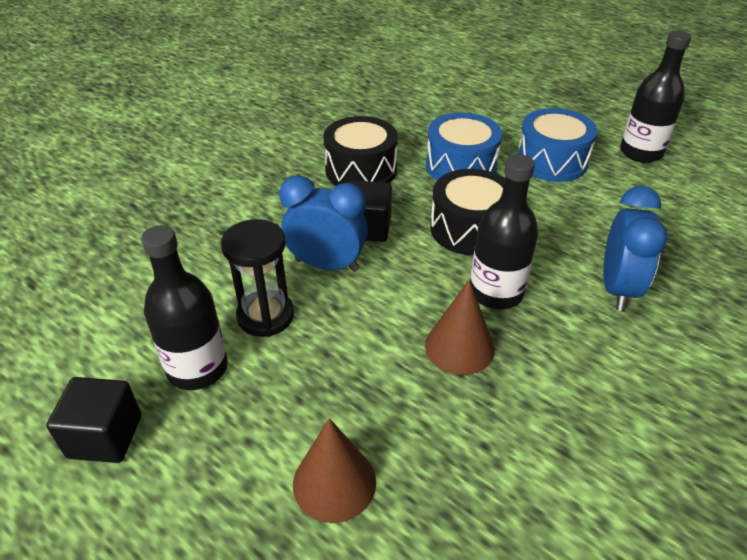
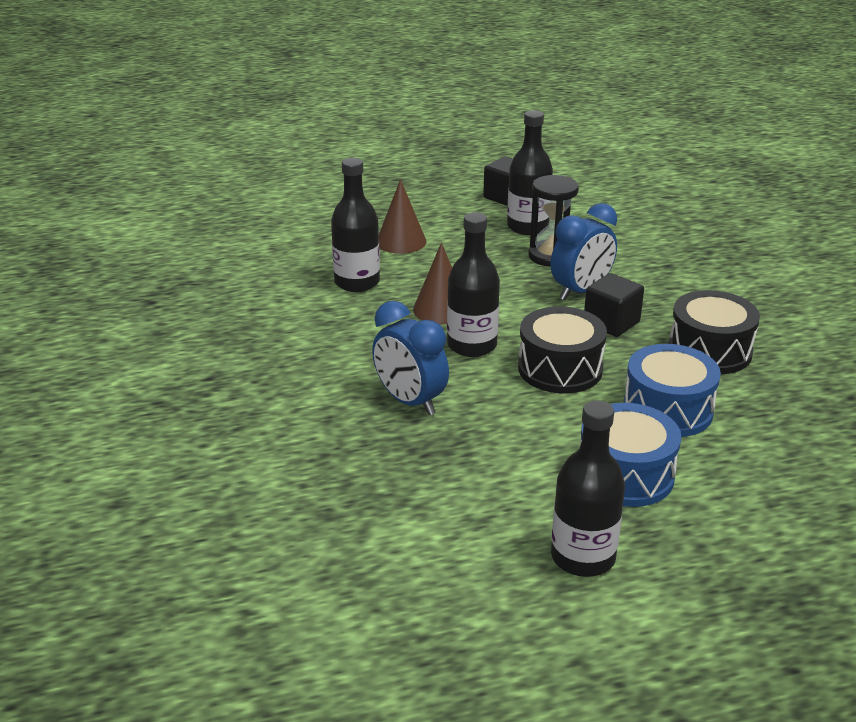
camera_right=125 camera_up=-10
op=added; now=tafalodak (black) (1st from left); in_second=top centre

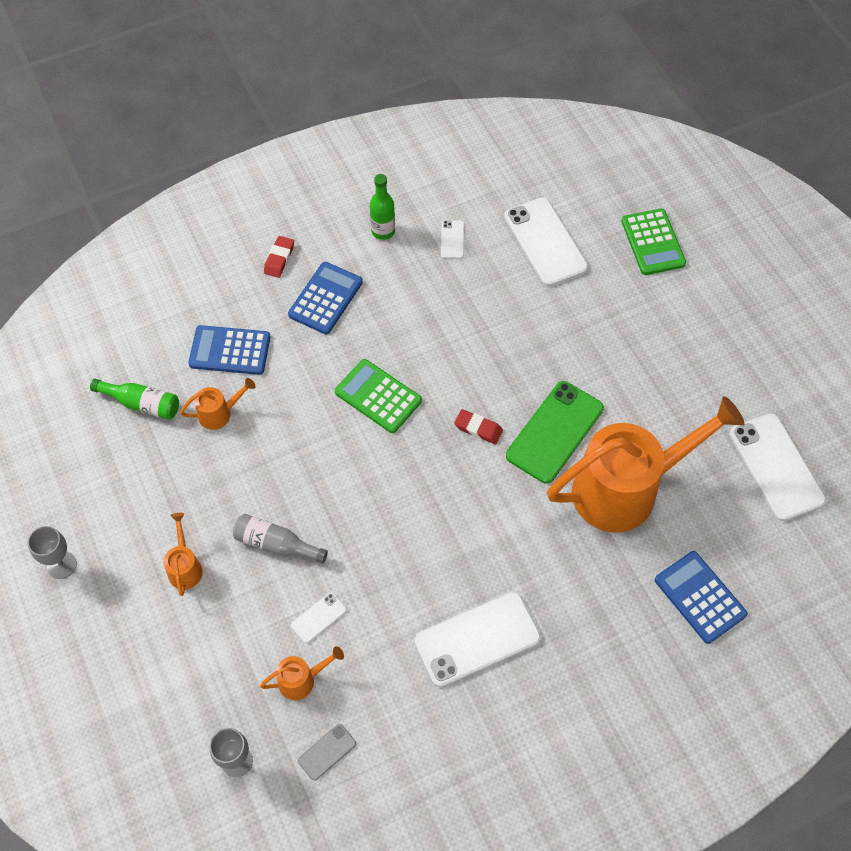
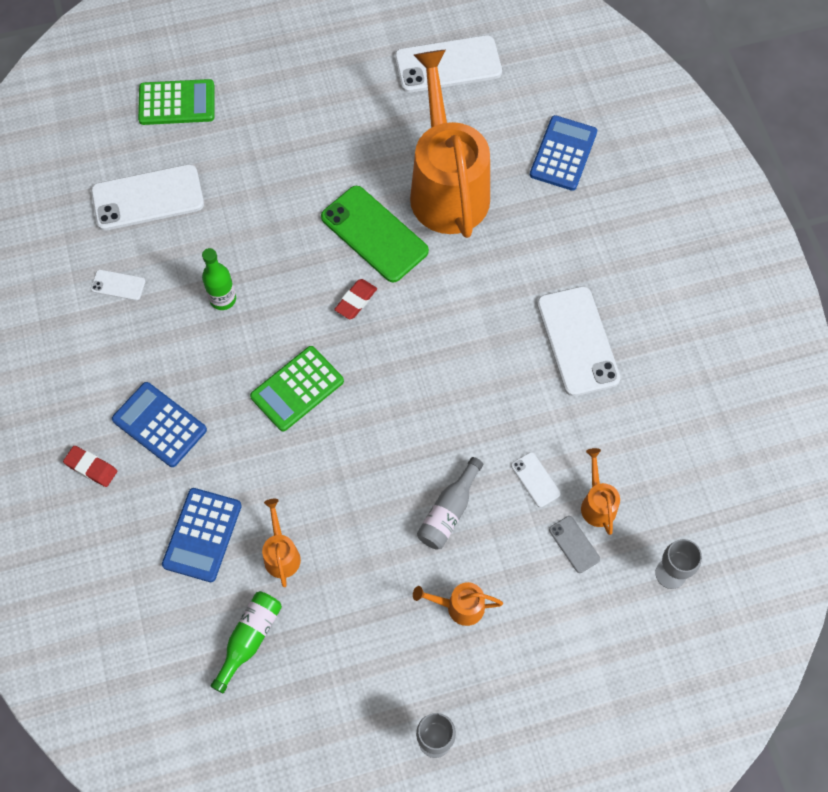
camera_right=-80 camera_up=5
op=moved; was=tafalodak (green) (2nd from left in the first image); now=tafalodak (green) (1st from left); in_first=top centre; in_second=middle left
op=turned; was=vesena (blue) (3rd from left); in_first=bottom right; in_second=top right; clockwise=135
op=moved; was=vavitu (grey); in_first=bottom centre; in_second=bottom right

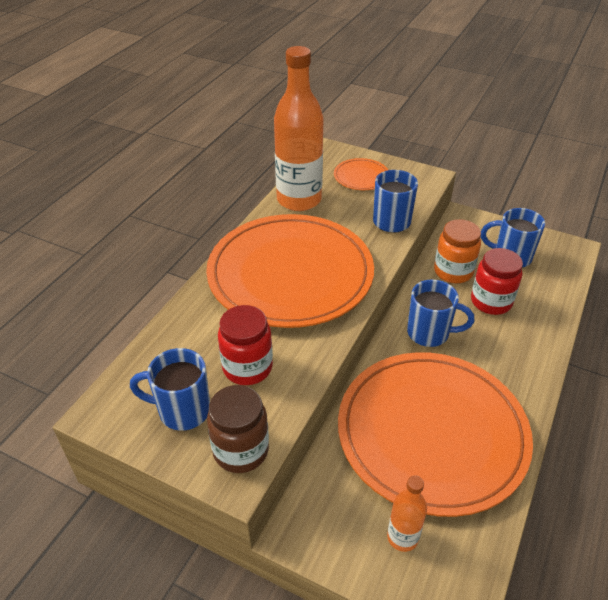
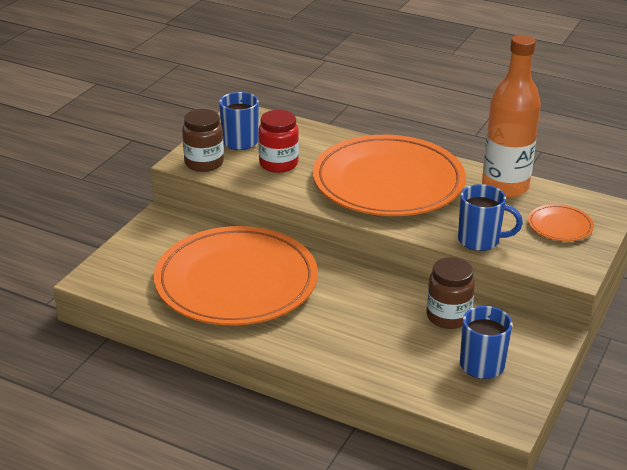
camera_right=90 camera_up=-10
op=recoloured; was=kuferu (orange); now=kuferu (brown) (2nd from left); in_first=middle right; in_second=middle right
op=removed; was=kuferu (red) (2nd from left); in_first=middle right
op=removed; was=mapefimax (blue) (3rd from left); in_first=middle right
op=removed; was=tafalodak (orange) (2nd from left); in_first=bottom right

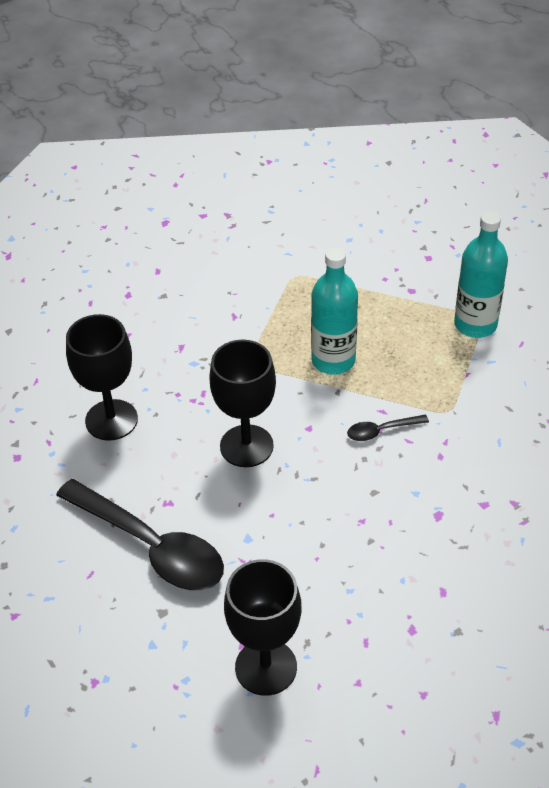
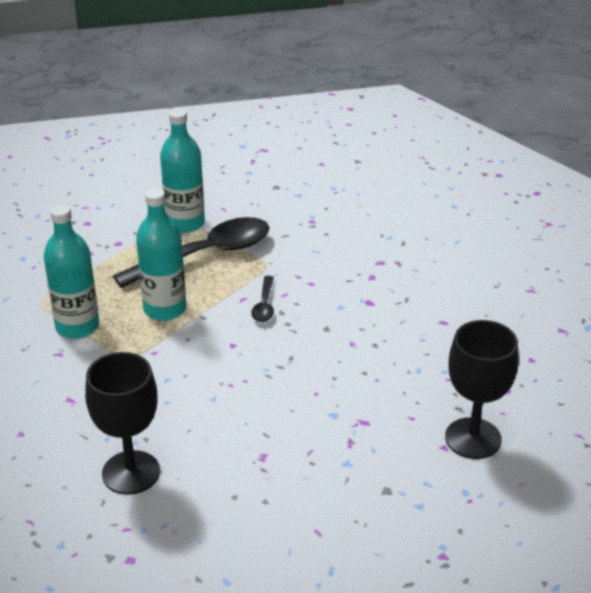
camera_right=-70 camera_up=-10
op=removed; was=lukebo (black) (2nd from left); in_first=centre
op=moved; was=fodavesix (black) (1st from left); in_first=bottom left; in_second=middle left
op=added; now=tafalodak (turquoise) (1st from left); in_second=middle left

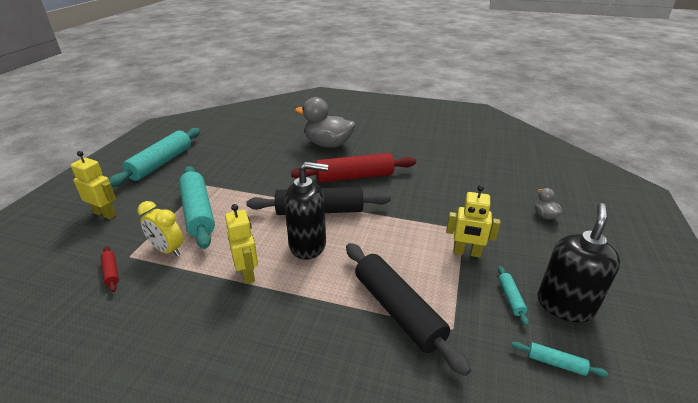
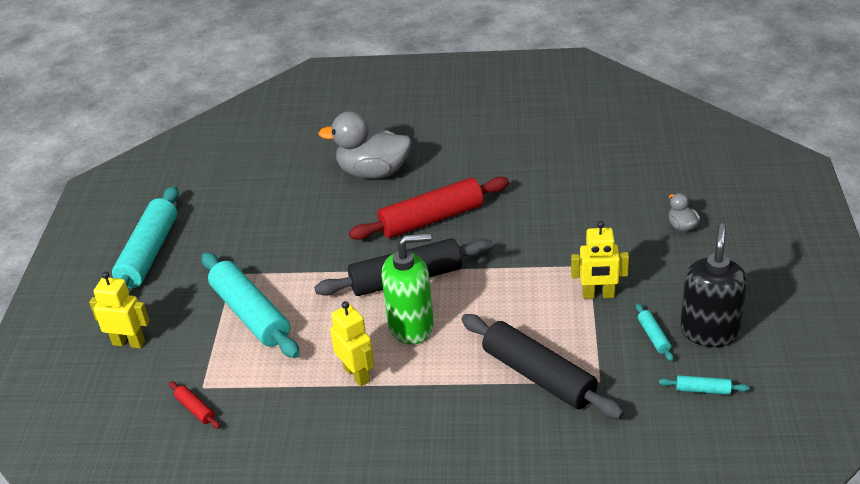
camera_right=-10 camera_up=5
op=recoloured; was=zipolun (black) (1st from left); now=zipolun (green); in_first=centre; in_second=centre
op=removed; was=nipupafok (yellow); in_first=middle left

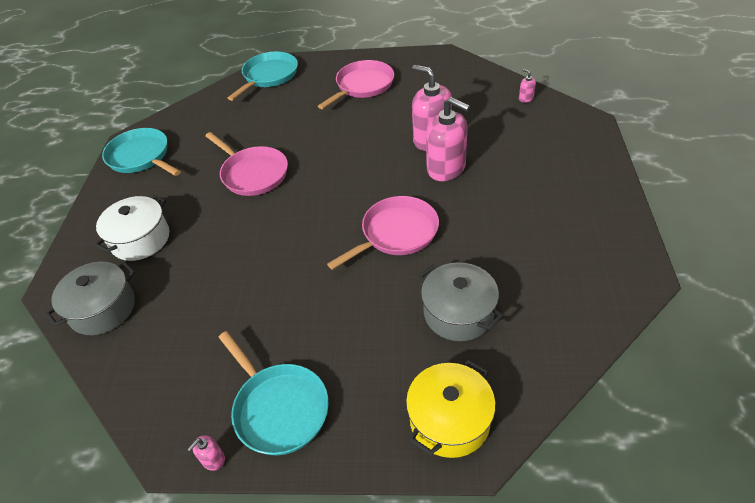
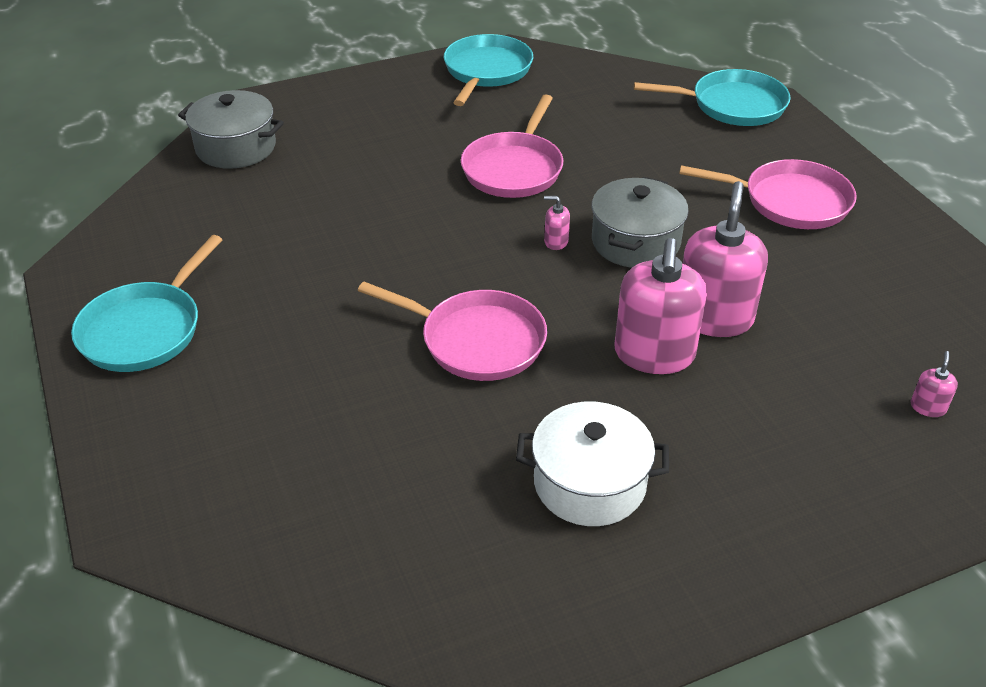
camera_right=60 camera_up=-5
op=moved; was=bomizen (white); in_first=middle left; in_second=bottom centre
op=moved; was=bomizen (grey) (2nd from left); in_first=centre; in_second=top centre
op=removed; was=bomizen (yellow); in_first=bottom centre
op=moved; was=zipolun (pink) (1st from left); in_first=bottom left; in_second=top centre

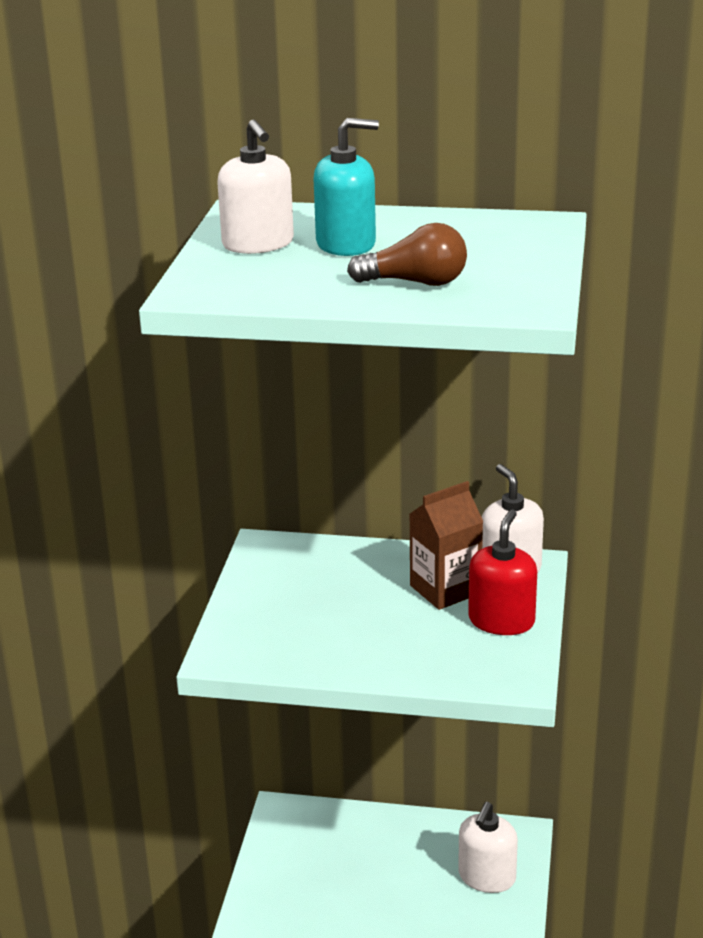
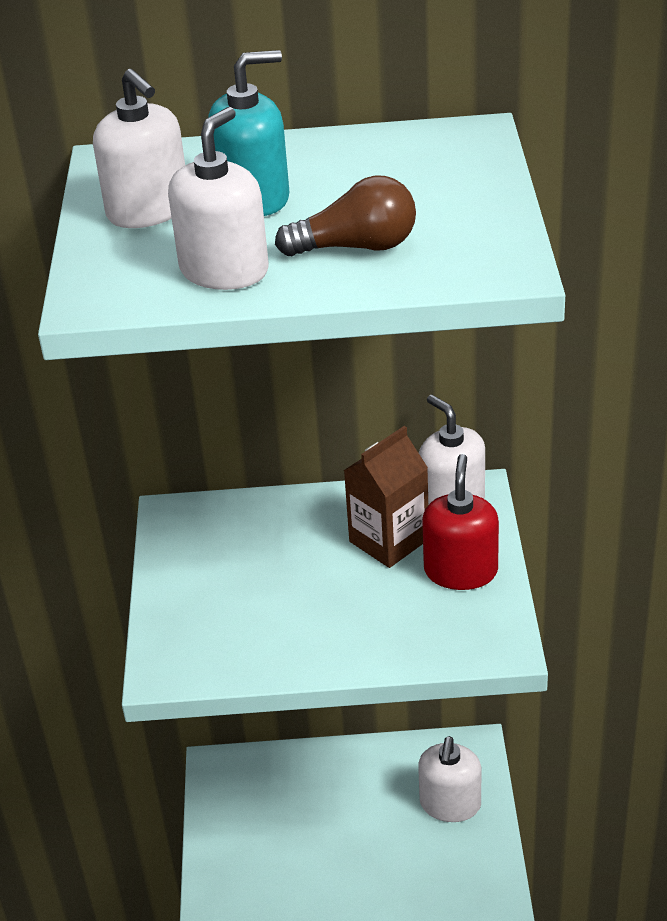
camera_right=-10 camera_up=10
op=added; now=zipolun (white) (2nd from left); in_second=top left

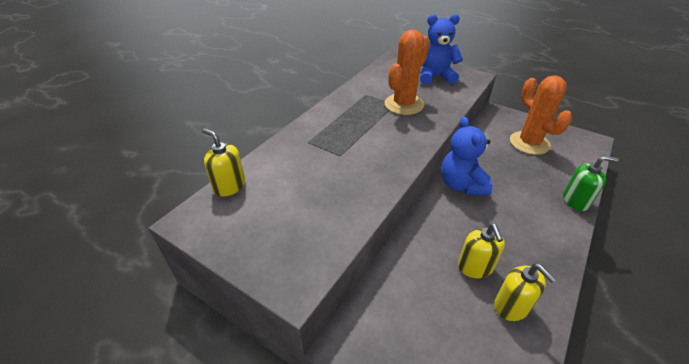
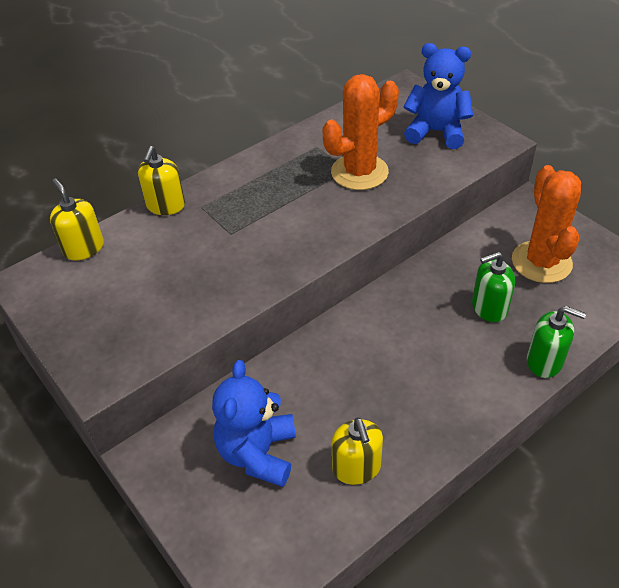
camera_right=20 camera_up=5
op=moved; was=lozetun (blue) (2nd from left in the first image); now=lozetun (blue) (1st from left); in_first=middle right; in_second=bottom centre
op=moved; was=zipolun (yellow) (2nd from left); in_first=bottom right; in_second=top left
op=added; now=zipolun (green) (1st from left); in_second=middle right

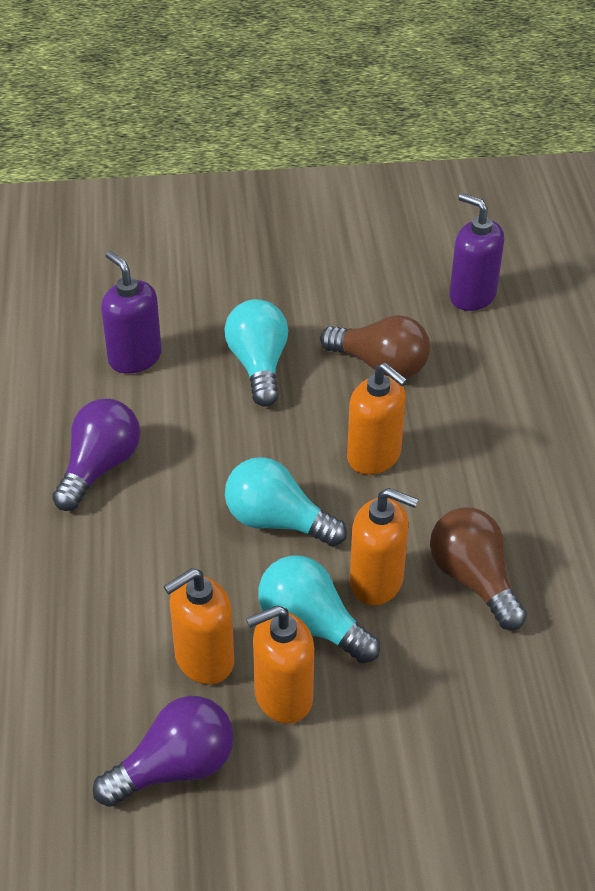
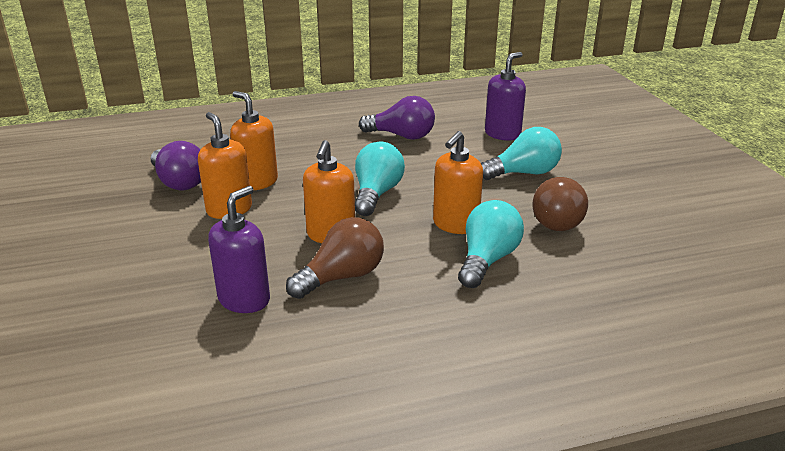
camera_right=80 camera_up=-15
op=moved; was=zipolun (purple) (2nd from left in the first image); now=zipolun (purple) (1st from left); in_first=top right; in_second=middle left
op=moved; was=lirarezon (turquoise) (3rd from left in the first image); now=lirarezon (turquoise) (2nd from left); in_first=bottom centre; in_second=centre

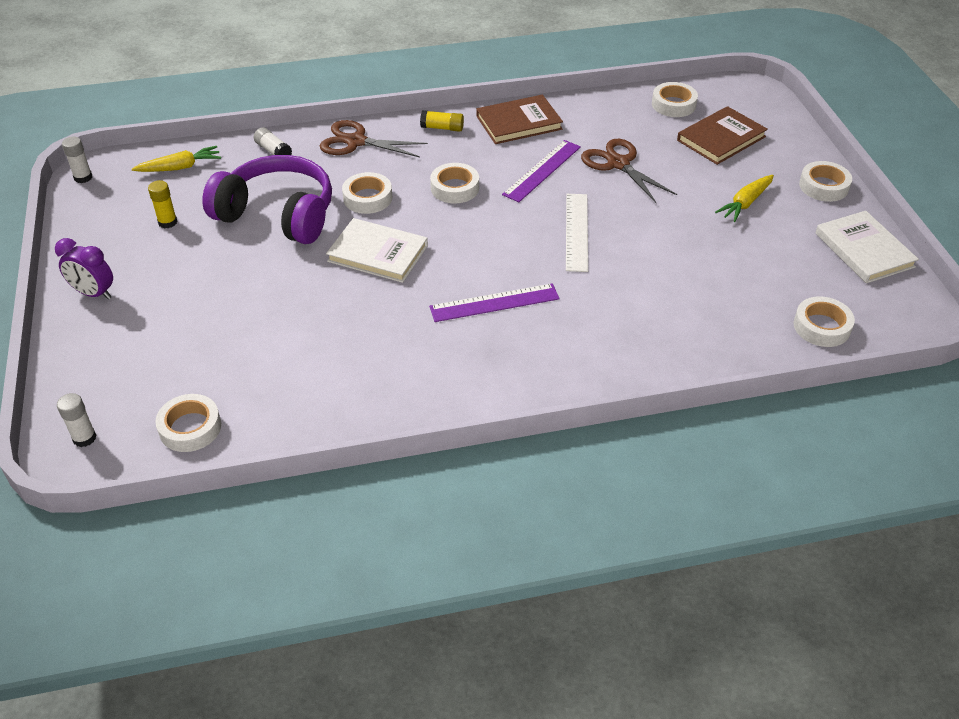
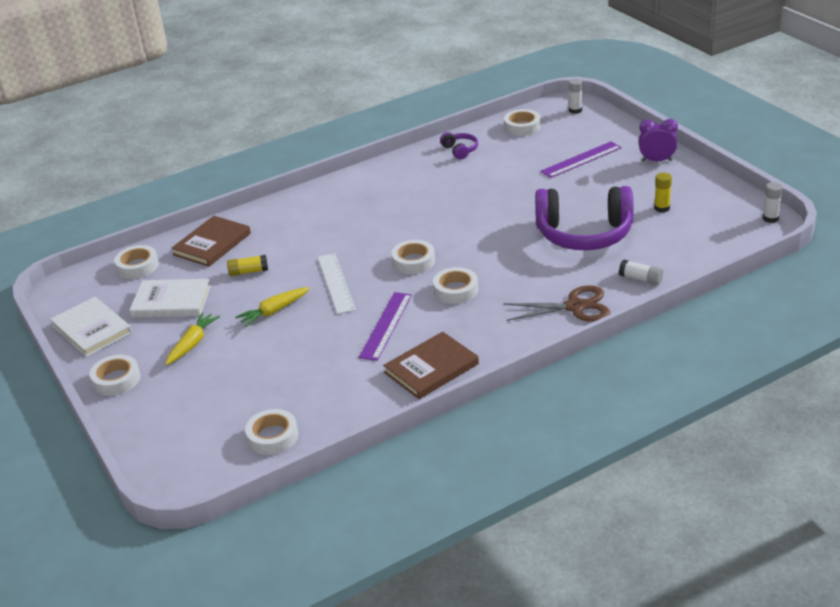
camera_right=165 camera_up=-10
op=moved; was=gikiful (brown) (2nd from left in the first image); now=gikiful (brown) (1st from left); in_first=top right; in_second=middle left
op=moved; was=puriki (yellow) (2nd from left in the first image); now=puriki (yellow) (1st from left); in_first=top centre; in_second=middle left
op=removed; was=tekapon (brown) (2nd from left); in_first=top centre
op=moved; was=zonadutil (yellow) (1st from left in the first image); now=zonadutil (yellow) (2nd from left); in_first=top left; in_second=middle left
op=moved; was=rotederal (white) (2nd from left in the first image); now=rotederal (white) (4th from left); in_first=top centre; in_second=centre
op=moved; was=gikiful (white) (1st from left in the first image); now=gikiful (white) (2nd from left); in_first=centre; in_second=middle left
op=moved; was=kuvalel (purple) (1st from left in the first image); now=kuvalel (purple) (2nd from left); in_first=centre; in_second=top right
op=added; now=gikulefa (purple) (1st from left); in_second=top centre

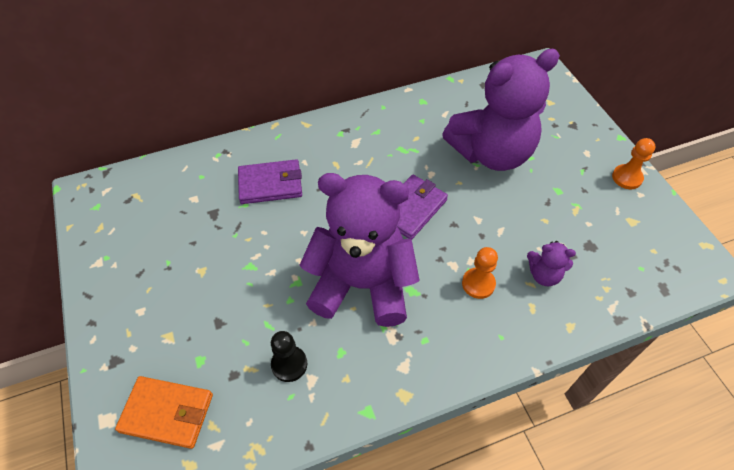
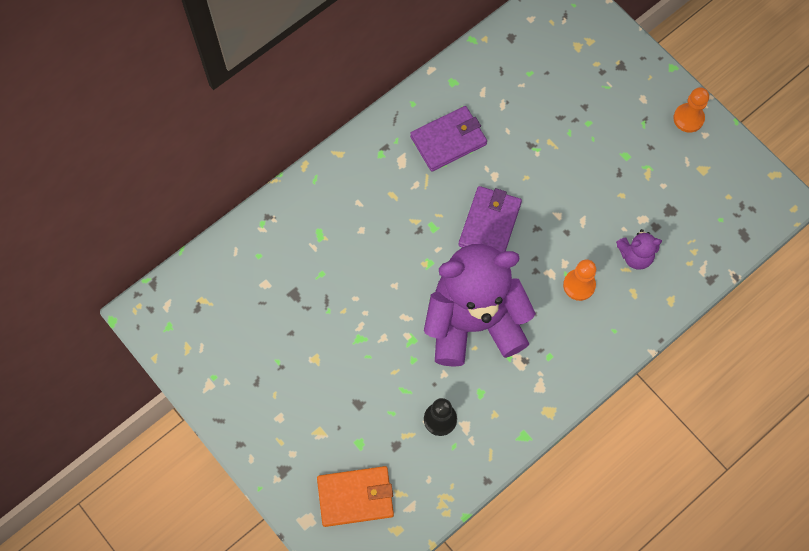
camera_right=-20 camera_up=15
op=removed; was=lozetun (purple) (2nd from left); in_first=top right
op=moved; was=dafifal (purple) (1st from left); in_first=centre; in_second=top centre

